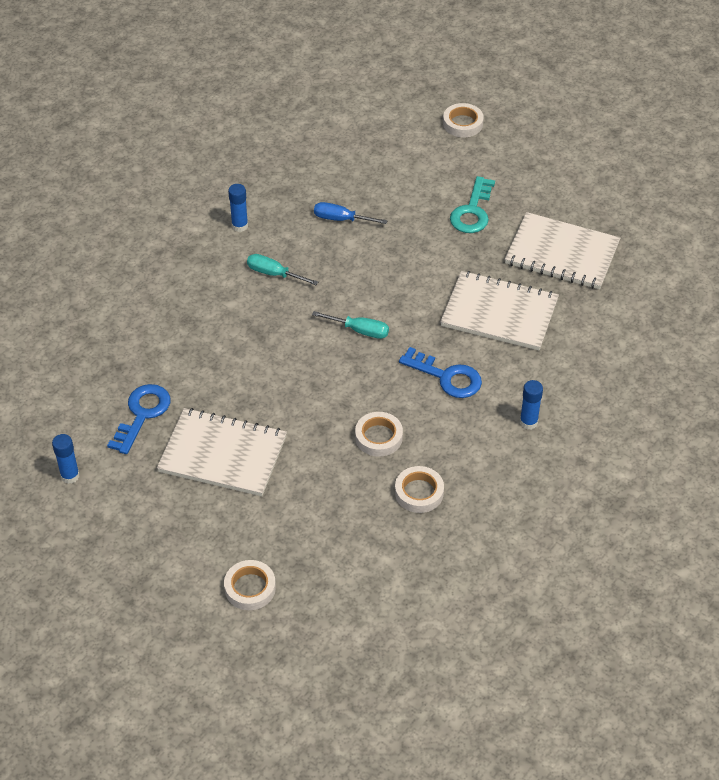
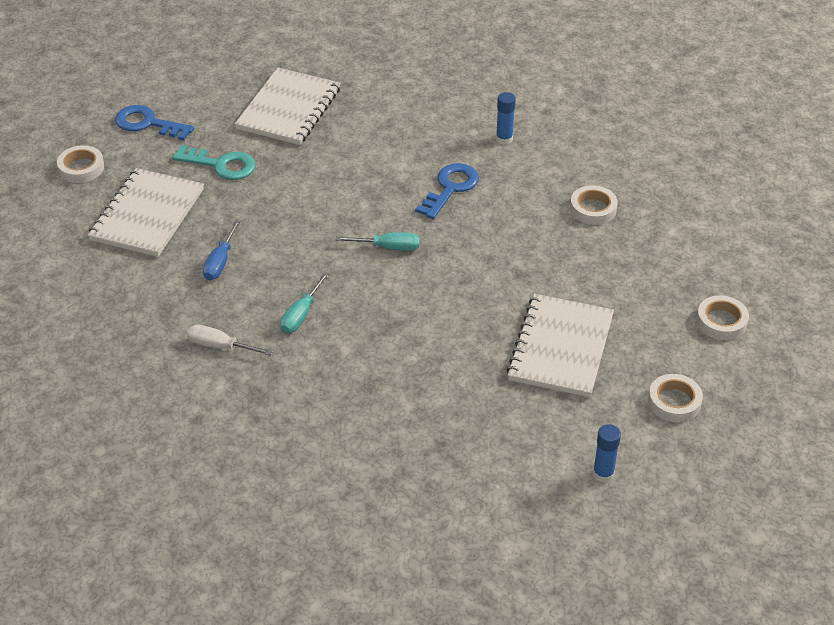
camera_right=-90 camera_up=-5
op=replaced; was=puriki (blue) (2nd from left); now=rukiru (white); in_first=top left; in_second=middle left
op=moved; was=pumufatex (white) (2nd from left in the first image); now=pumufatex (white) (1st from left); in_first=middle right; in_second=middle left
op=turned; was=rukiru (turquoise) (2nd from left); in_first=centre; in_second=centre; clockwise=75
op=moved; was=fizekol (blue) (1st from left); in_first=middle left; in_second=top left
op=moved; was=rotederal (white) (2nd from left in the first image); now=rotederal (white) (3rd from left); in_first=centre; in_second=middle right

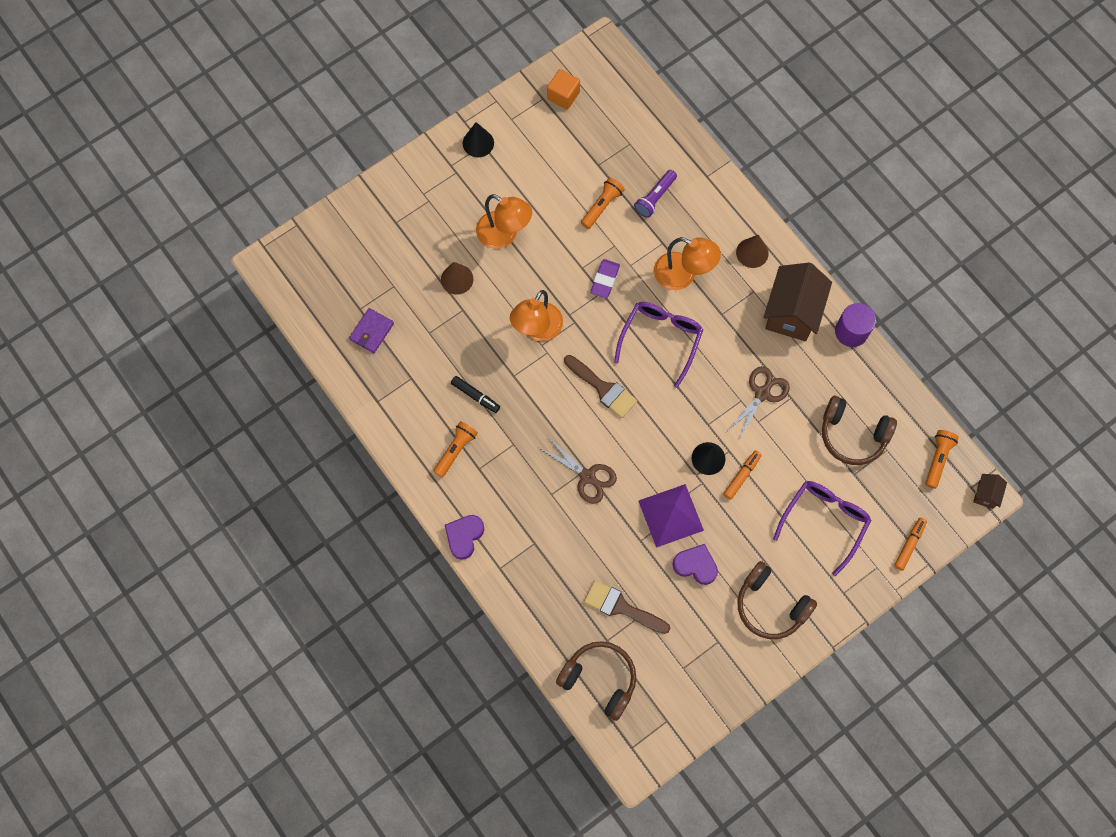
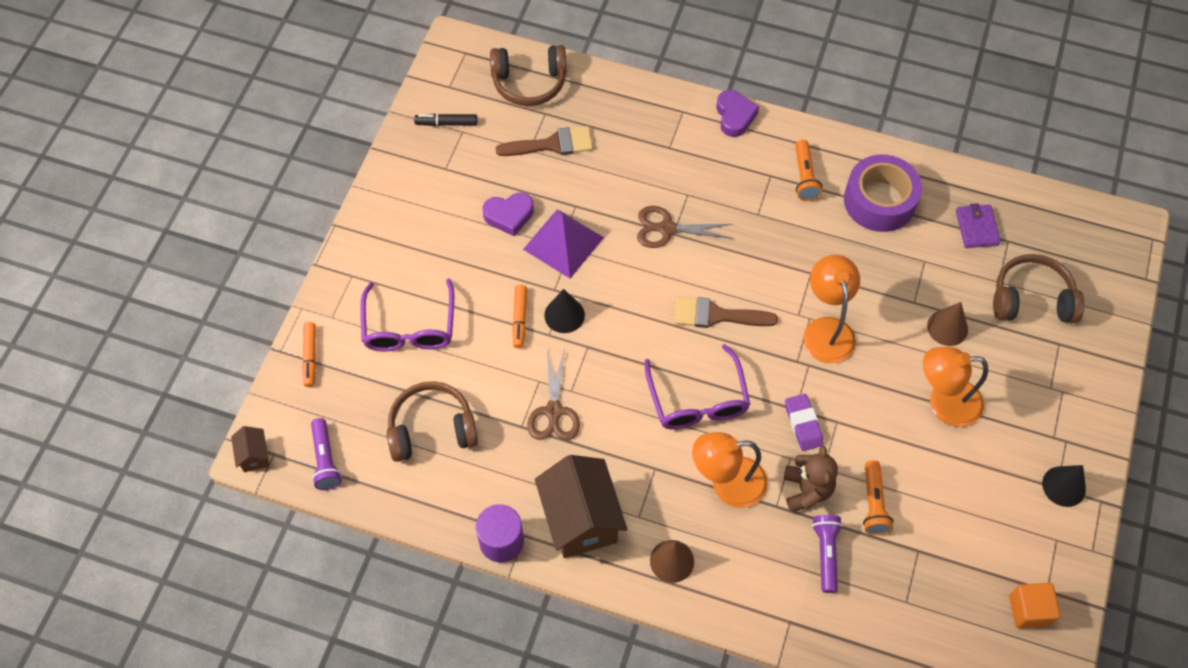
camera_right=145 camera_up=-10
op=moved; was=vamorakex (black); in_first=centre; in_second=top centre
op=recoloured; was=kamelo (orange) (3rd from left); now=kamelo (purple) (1st from left); in_first=middle right; in_second=bottom left
op=moved; was=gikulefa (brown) (2nd from left in the first image); now=gikulefa (brown) (3rd from left); in_first=bottom right; in_second=middle right
op=added; now=rotederal (purple); in_second=top right
op=added; now=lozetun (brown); in_second=bottom right

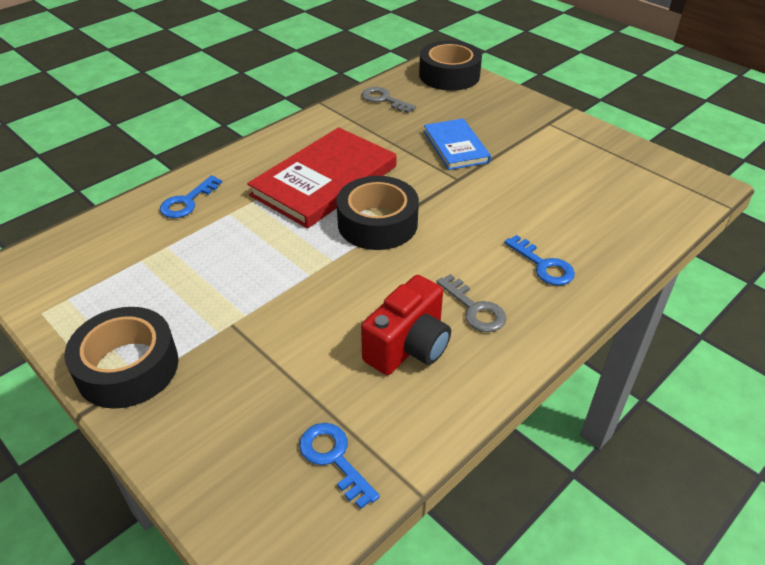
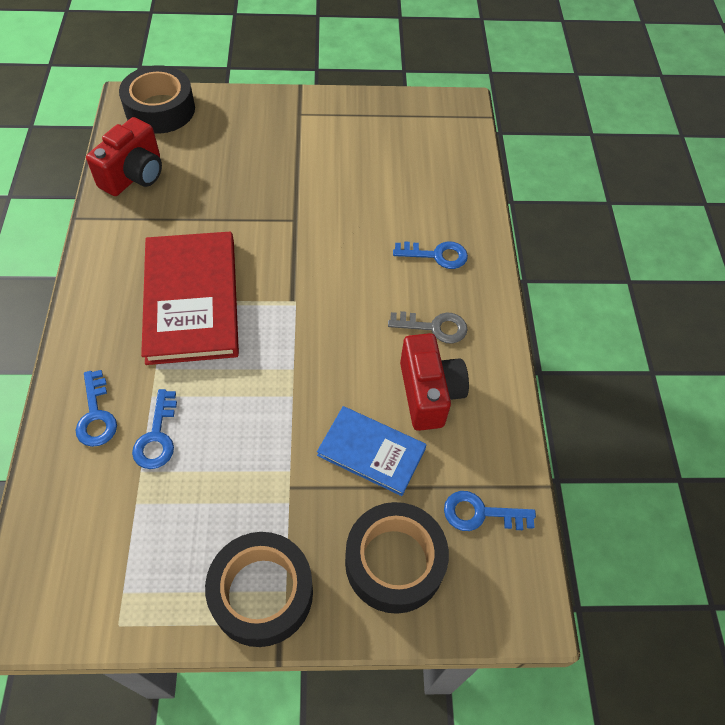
camera_right=-50 camera_up=15
op=replaced; was=fizekol (grey) (1st from left); now=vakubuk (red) (1st from left); in_first=top centre; in_second=top left
op=moved; was=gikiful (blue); in_first=top centre; in_second=centre
op=moved; was=rotederal (black) (2nd from left in the first image); now=rotederal (black) (3rd from left); in_first=centre; in_second=bottom centre
op=added; now=fizekol (blue) (2nd from left); in_second=middle left

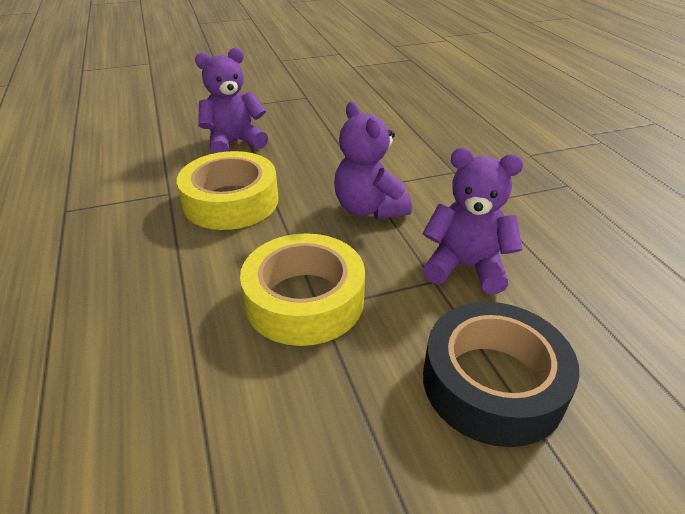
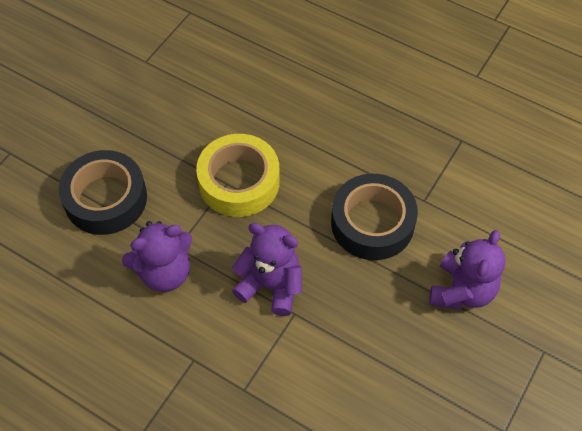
camera_right=140 camera_up=20
op=recoloured; was=rotederal (yellow) (1st from left); now=rotederal (black) (2nd from left); in_first=middle left; in_second=centre

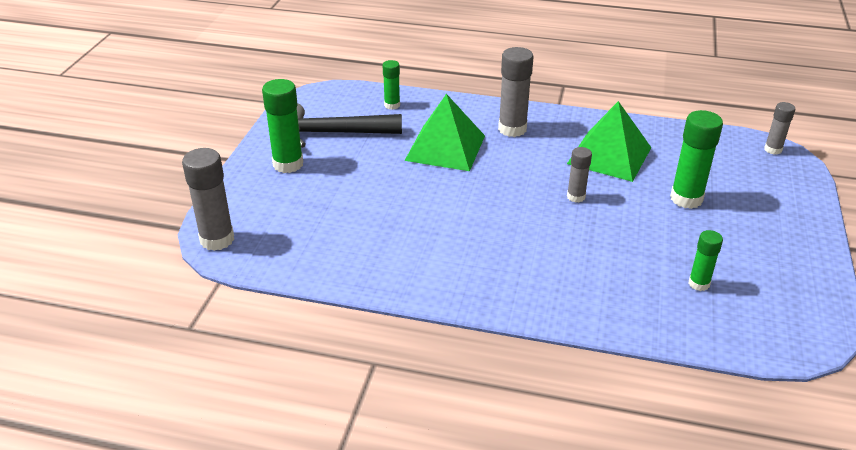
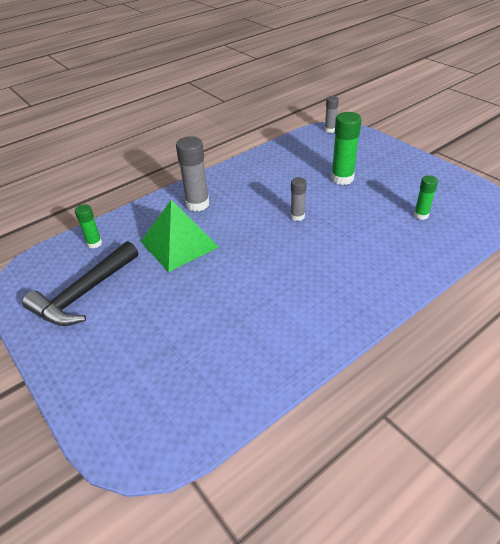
camera_right=-50 camera_up=5
op=removed; was=puriki (green) (1st from left); in_first=top left
op=removed; was=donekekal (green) (2nd from left); in_first=top right
op=removed; was=puriki (grey) (1st from left); in_first=middle left

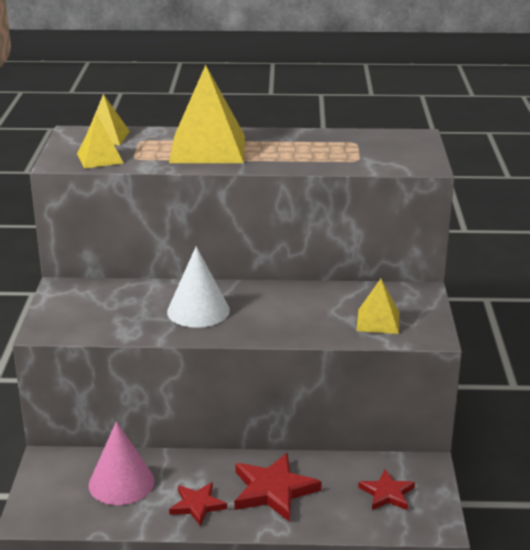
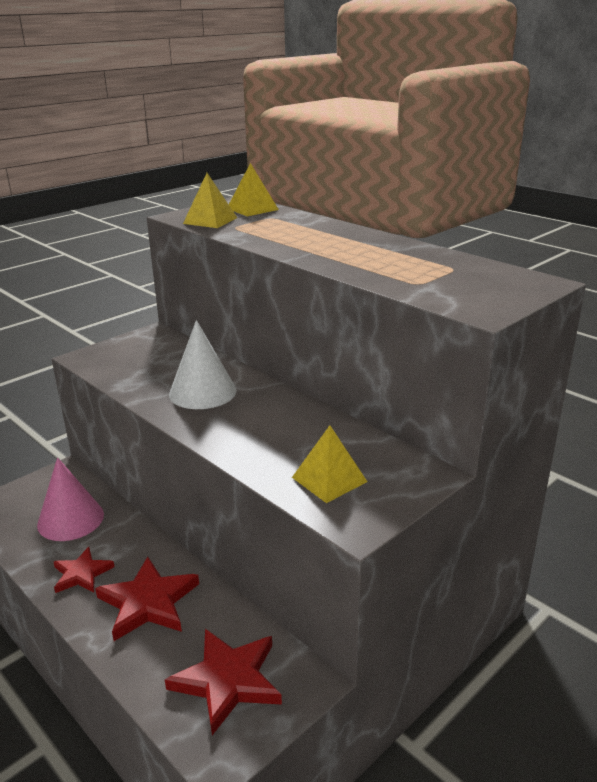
camera_right=45 camera_up=0
op=removed; was=donekekal (yellow) (3rd from left); in_first=top centre
op=resized; was=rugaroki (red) (3rd from left); in_first=bottom right; in_second=bottom centre; ratio=1.61

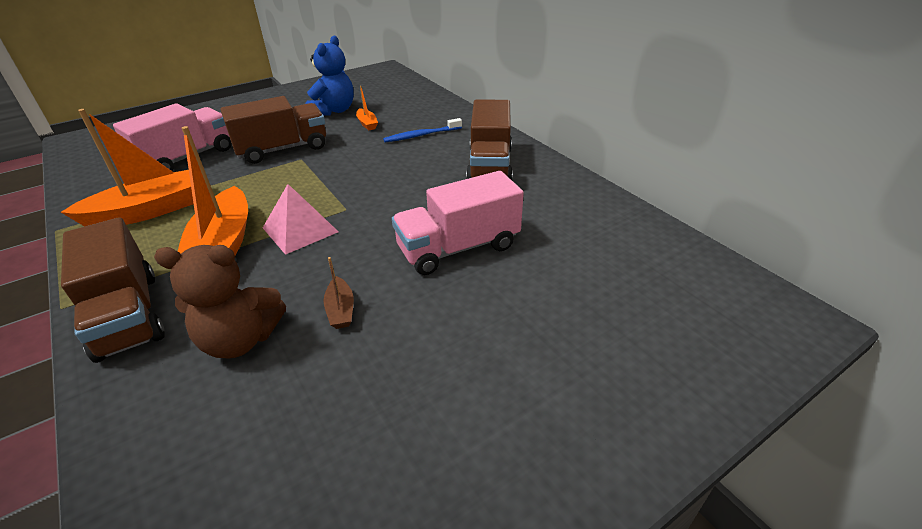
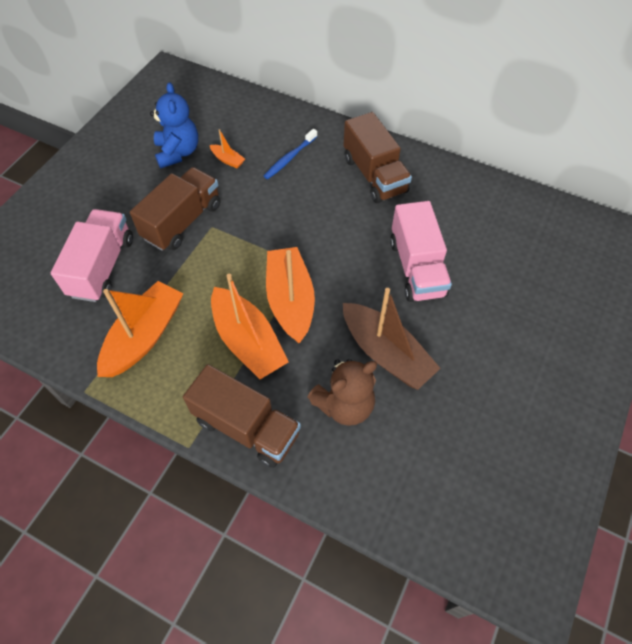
camera_right=-30 camera_up=20
op=turned; was=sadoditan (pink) (2nd from left); in_first=centre; in_second=centre; clockwise=-45
op=replaced; was=donekekal (pink); now=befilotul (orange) (4th from left); in_first=middle left; in_second=centre
op=resized; was=befilotul (brown); in_first=centre; in_second=centre; ratio=2.27

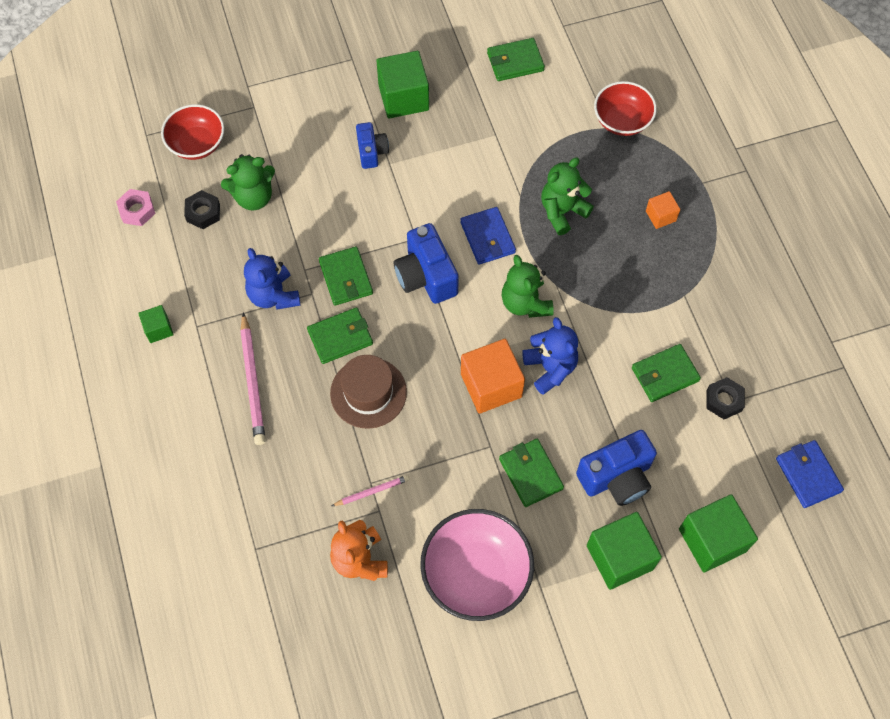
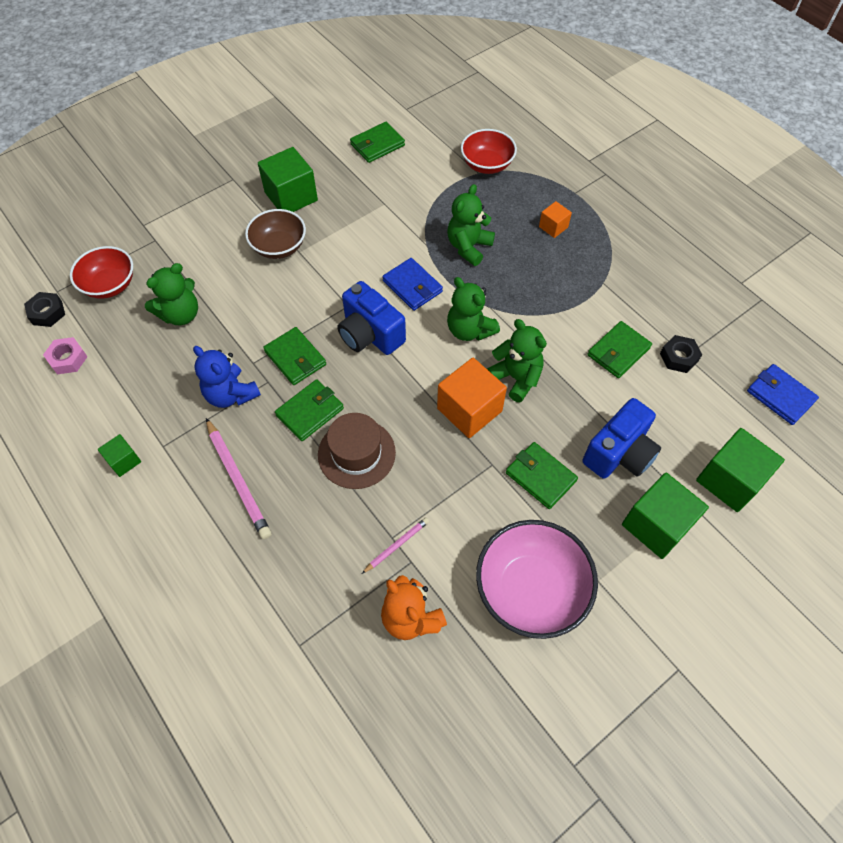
camera_right=-20 camera_up=-5
op=replaced; was=vakubuk (blue) (1st from left); now=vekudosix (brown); in_first=top centre; in_second=top left
op=moved; was=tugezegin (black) (1st from left); in_first=top left; in_second=middle left
op=recoloured; was=lozetun (blue) (2nd from left); now=lozetun (green) (4th from left); in_first=centre; in_second=centre

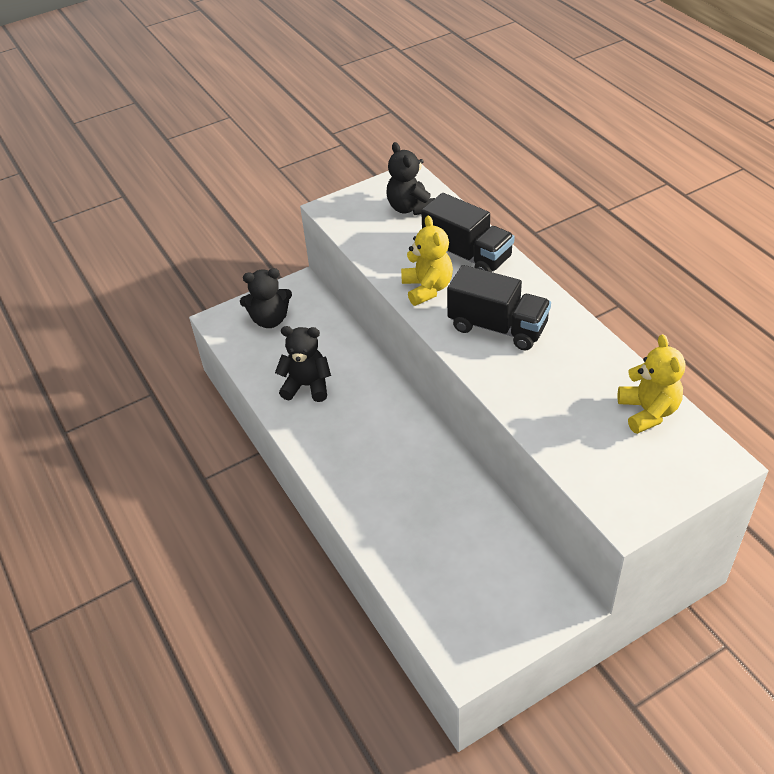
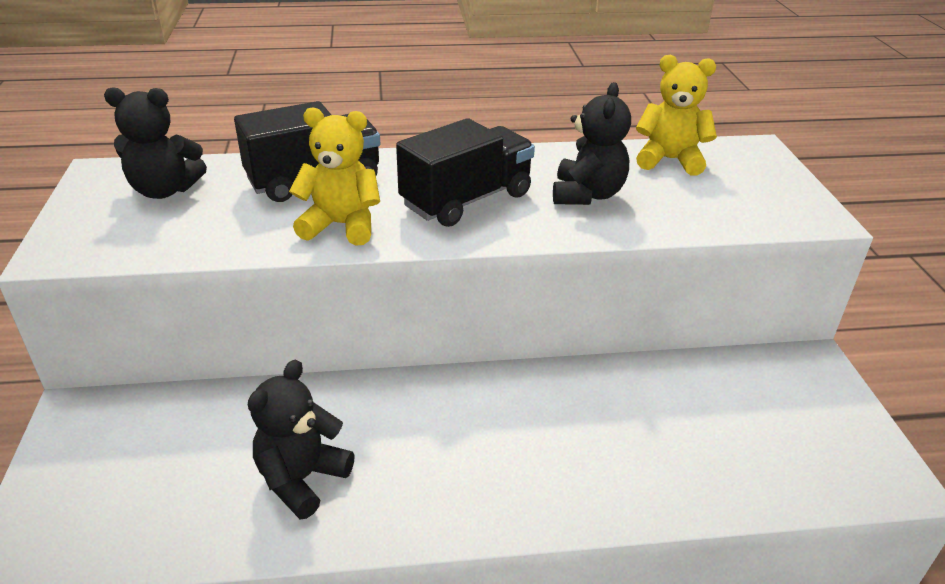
camera_right=-70 camera_up=-10
op=moved; was=lozetun (black) (1st from left in the first image); now=lozetun (black) (3rd from left); in_first=centre; in_second=top centre

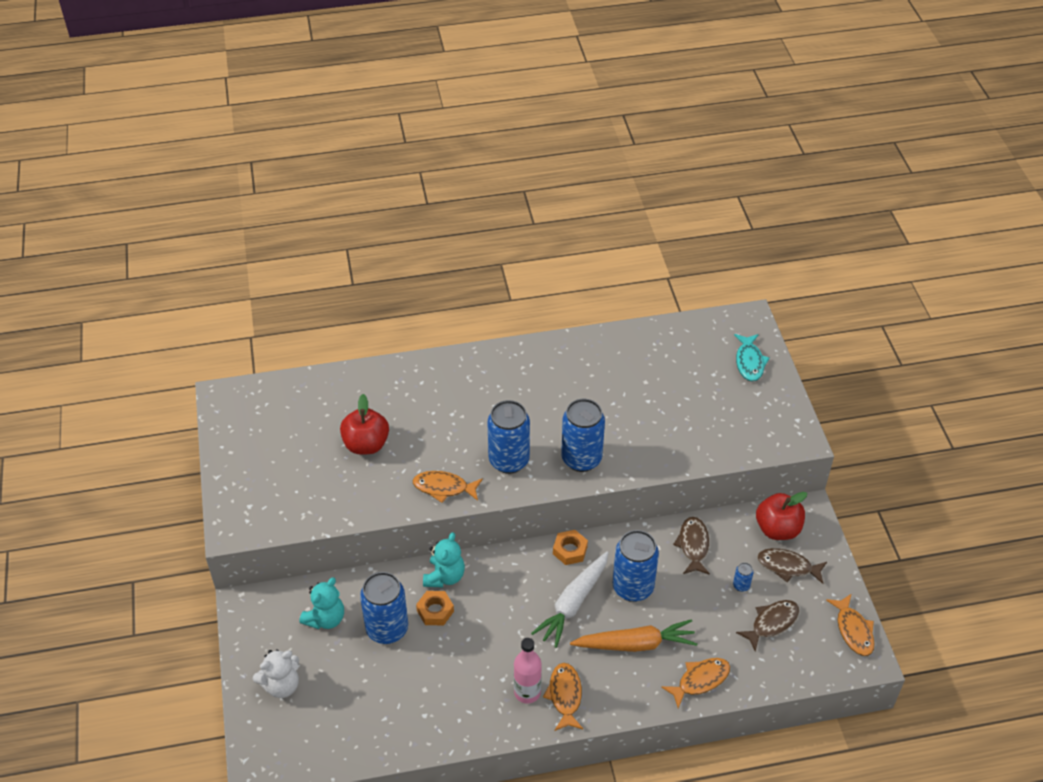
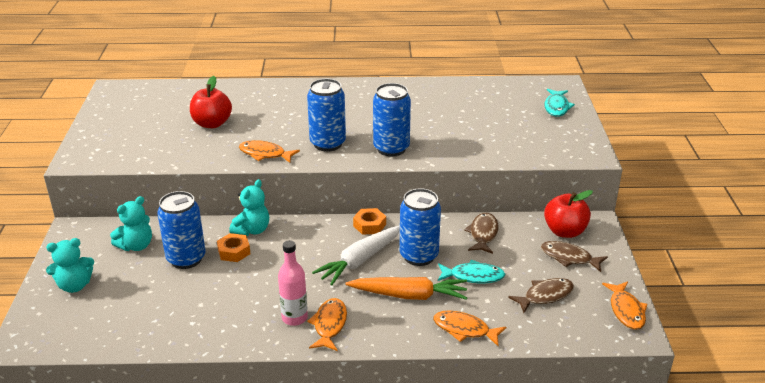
camera_right=10 camera_up=-15
op=removed; was=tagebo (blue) (5th from left); in_first=bottom right
op=recoloured; was=lozetun (white); now=lozetun (turquoise) (1st from left); in_first=bottom left; in_second=bottom left
op=turned; was=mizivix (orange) (3rd from left); in_first=bottom centre; in_second=bottom centre; clockwise=-135
op=added; now=mizivix (turquoise) (1st from left); in_second=bottom centre

